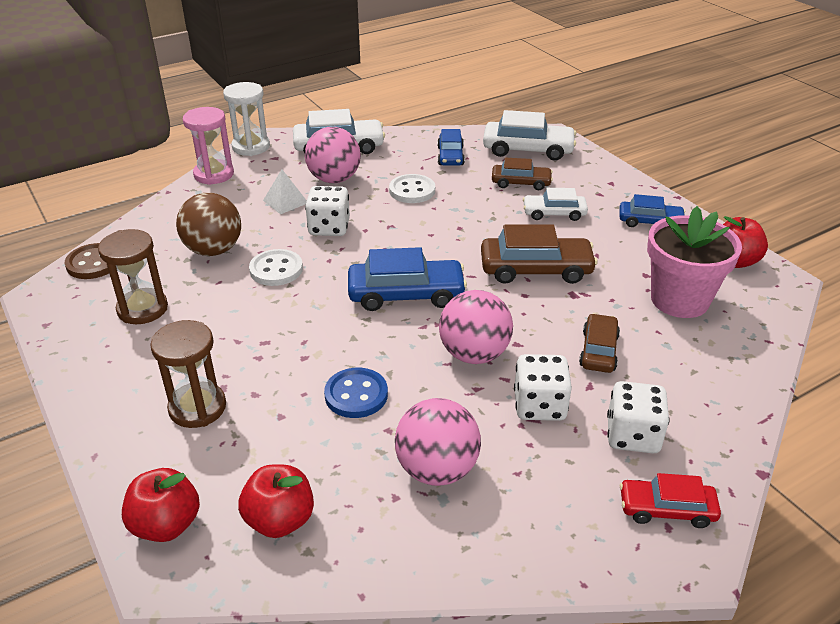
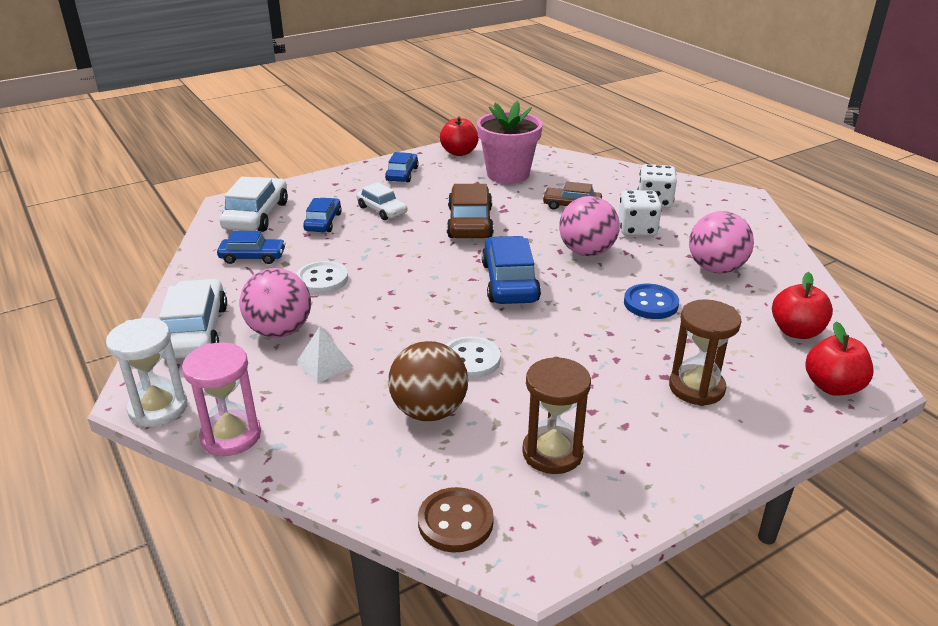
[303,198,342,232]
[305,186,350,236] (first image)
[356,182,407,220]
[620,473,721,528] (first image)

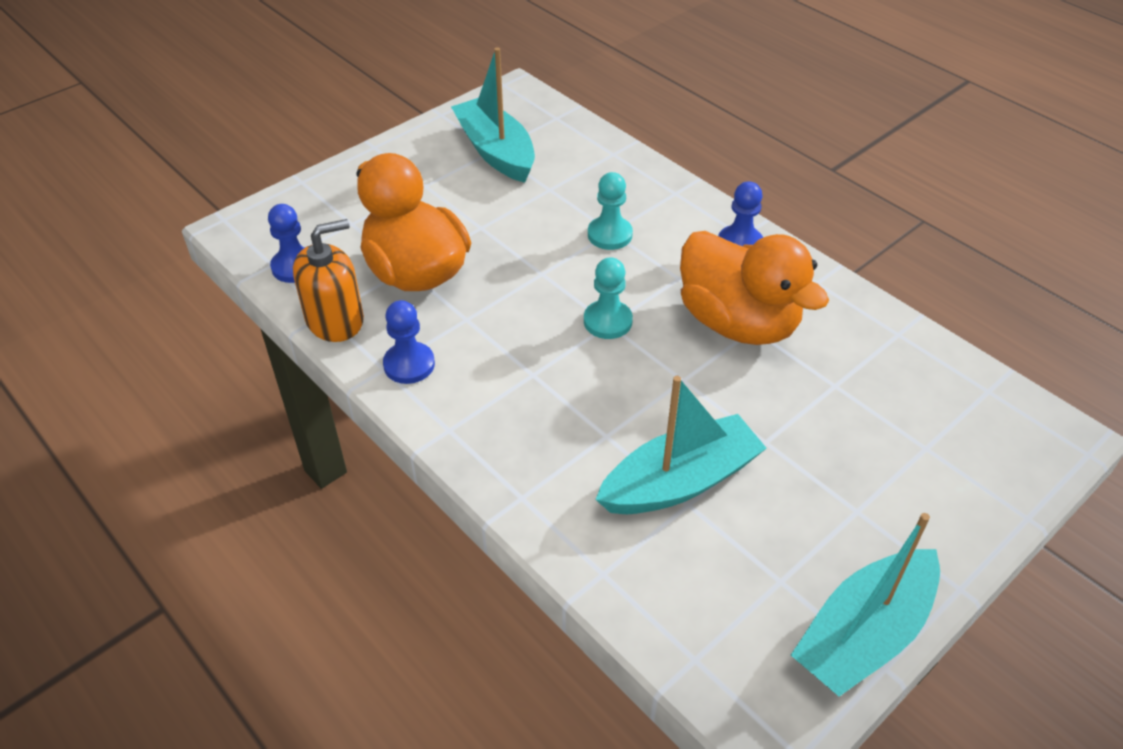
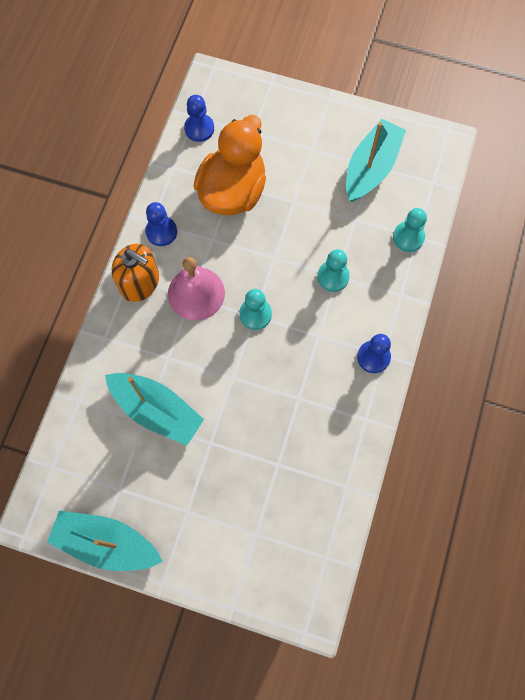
[112,244,159,302]
[680,231,829,345] (first image)
[393,208,427,252]
[168,257,225,320]

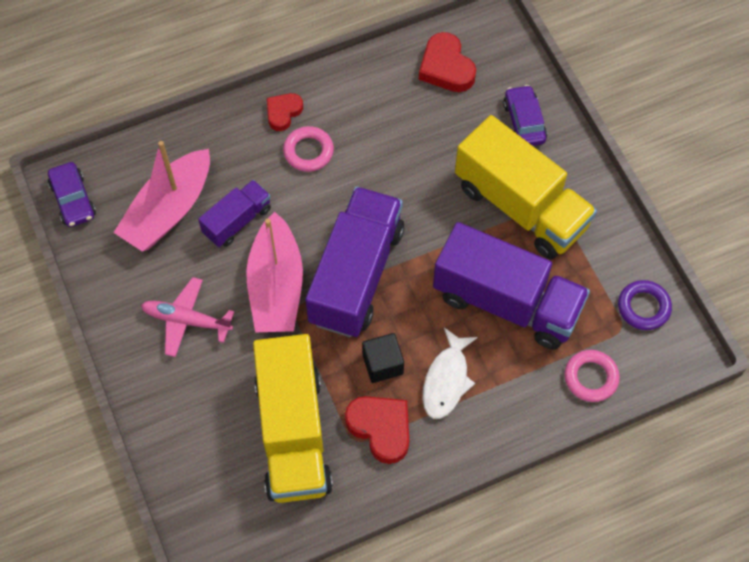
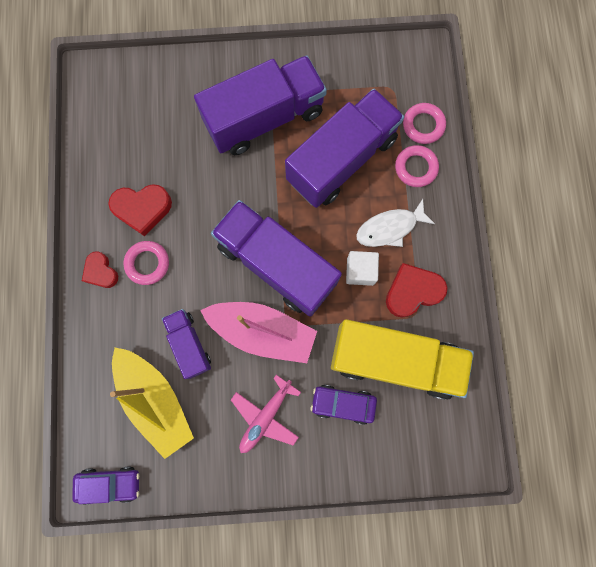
[108,184,172,237]
[311,385,377,425]
[194,56,327,155]
[110,347,194,459]
[618,280,672,330] (first image)
[356,199,435,247]
[346,251,379,286]
[395,145,439,187]

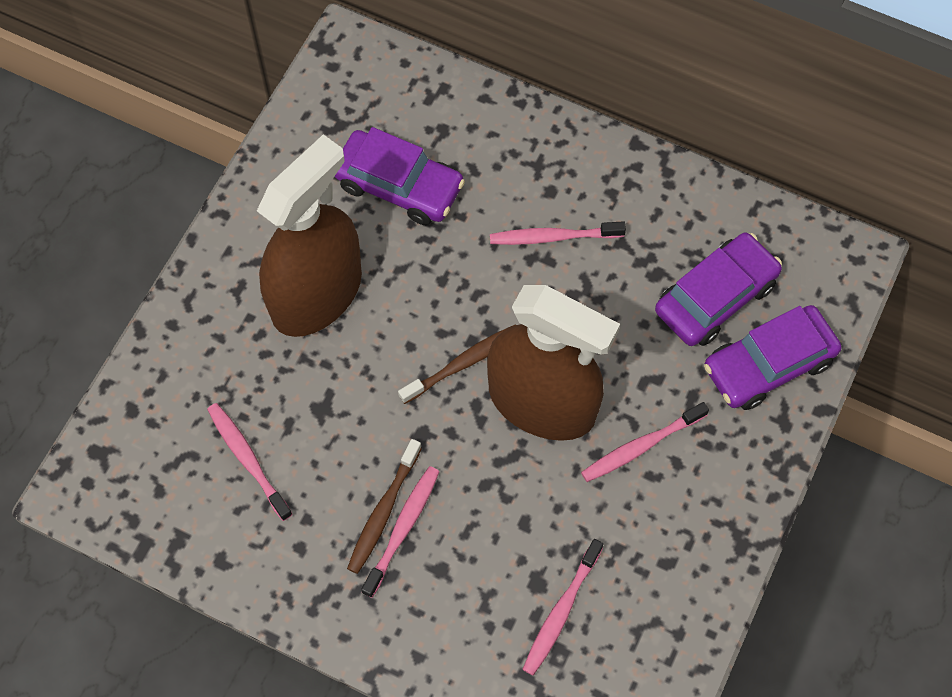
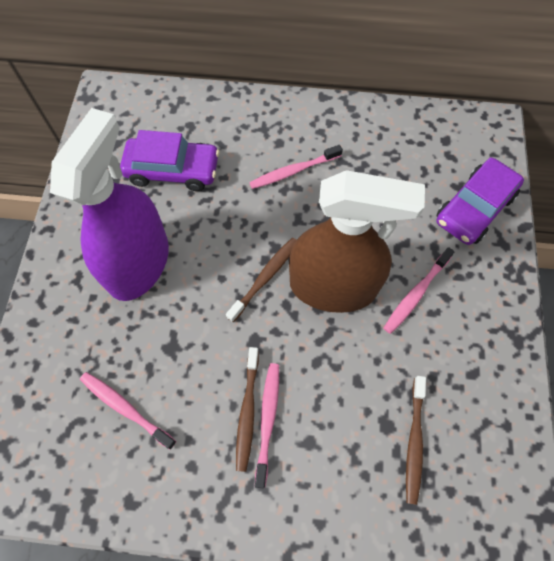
[50,108,169,301]
[655,233,782,346] (first image)
[406,376,426,505]

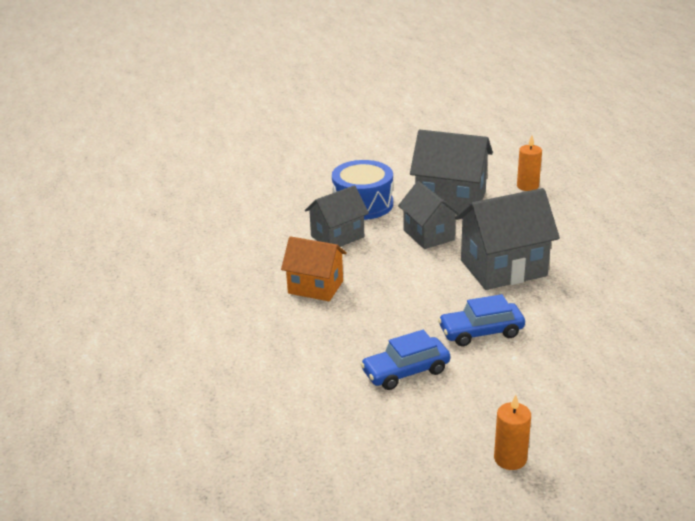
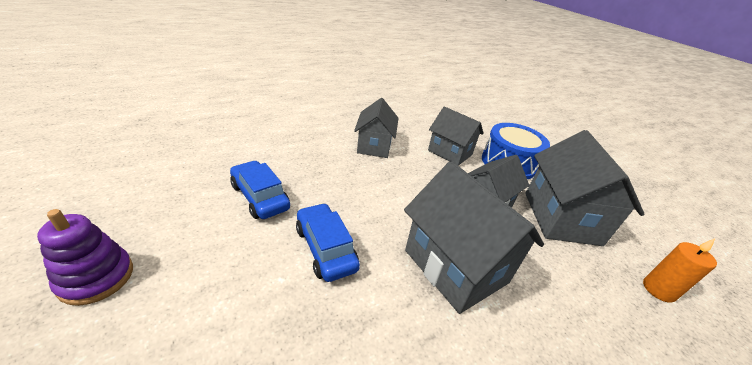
[354,98,399,158]
[37,209,133,306]

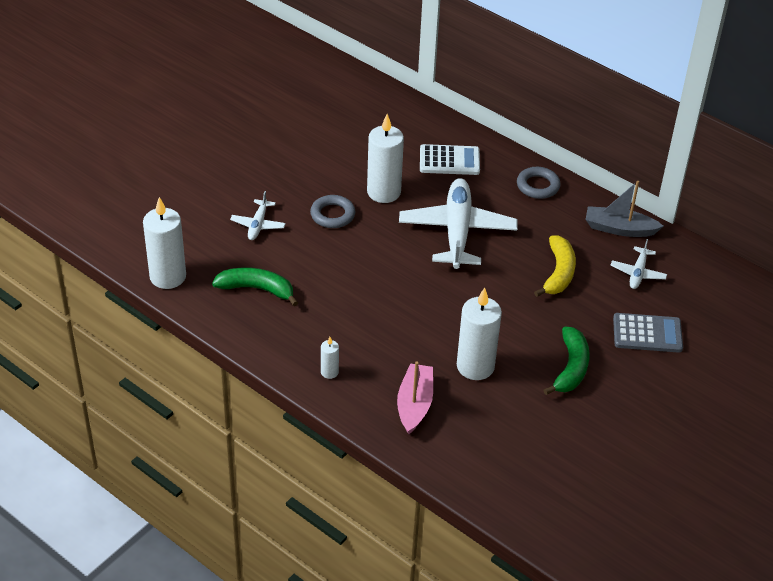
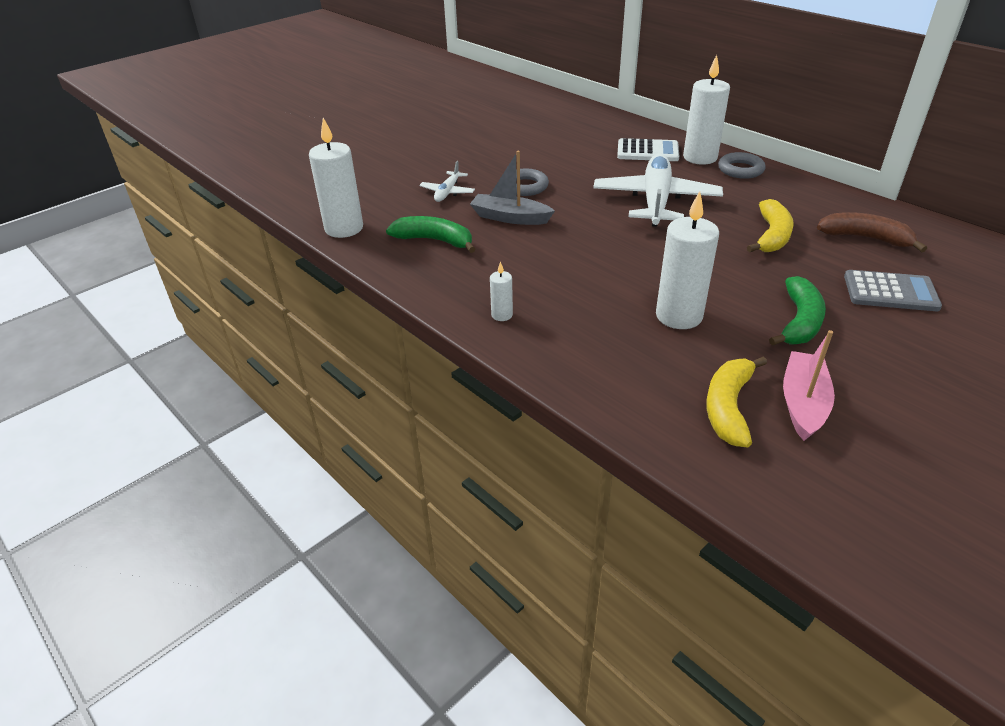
[683,55,730,165]
[470,151,555,225]
[817,212,927,252]
[783,330,835,441]
[706,356,767,448]

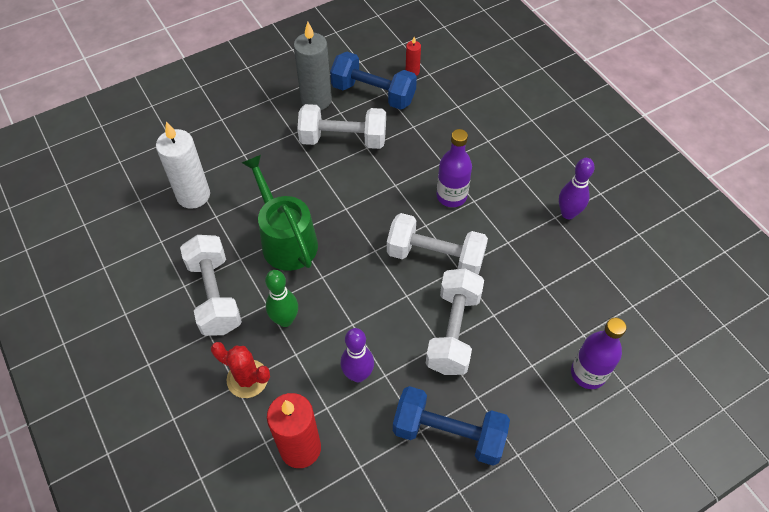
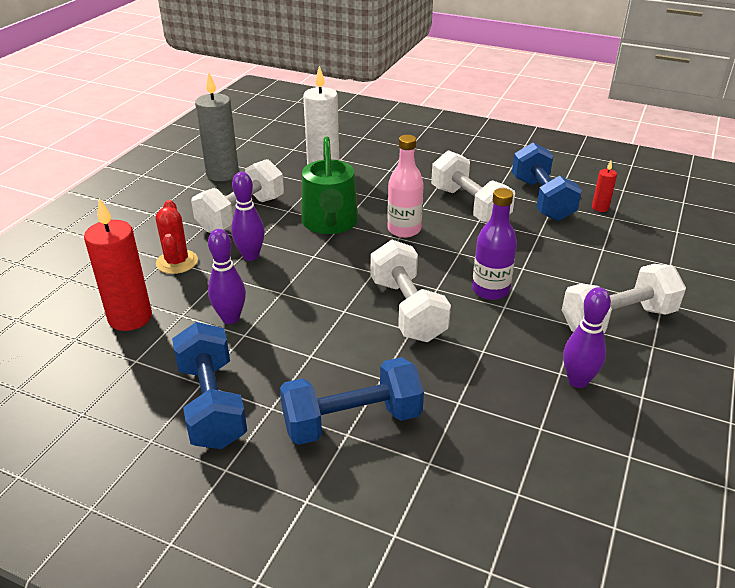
[195,73,239,181]
[301,136,358,234]
[562,264,686,333]
[231,172,265,261]
[571,318,627,389] (first image)
[387,135,424,238]
[280,357,424,445]

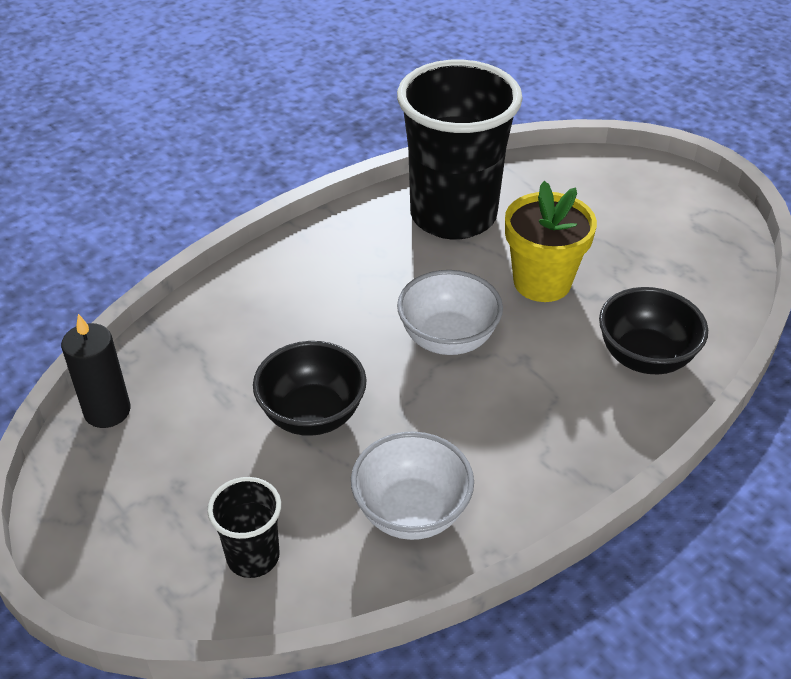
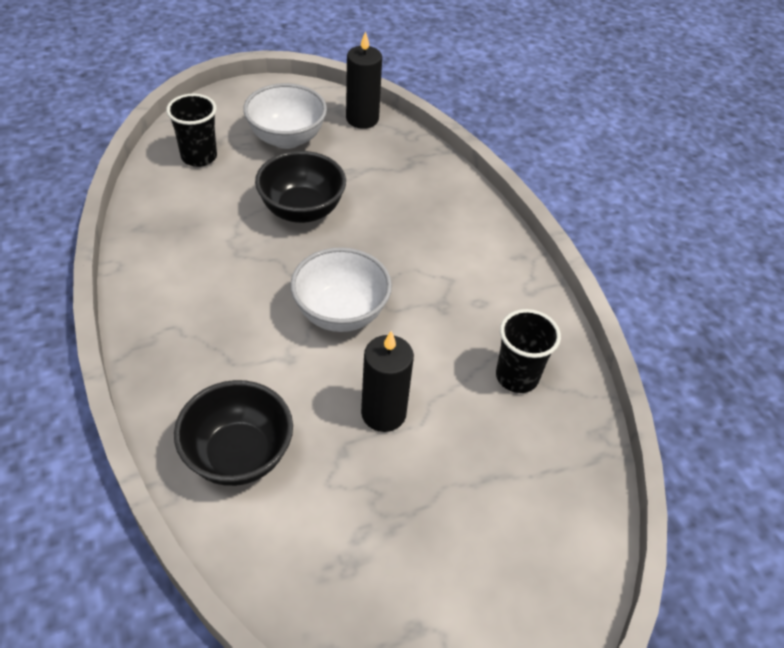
[496,309,561,393]
[361,331,414,432]
[243,83,327,149]

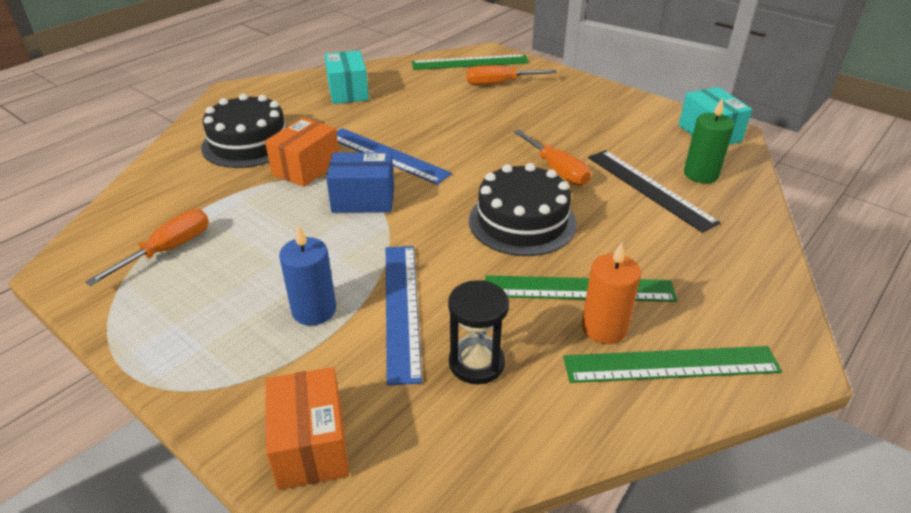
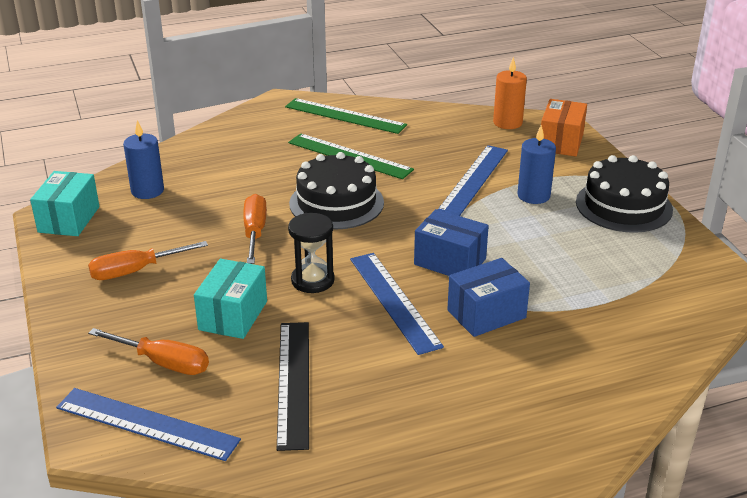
[194,259,267,339]
[56,388,241,461]
[576,155,673,233]
[123,120,164,199]
[447,258,530,337]
[277,322,309,451]
[88,241,208,280]
[493,57,527,129]
[288,213,335,293]

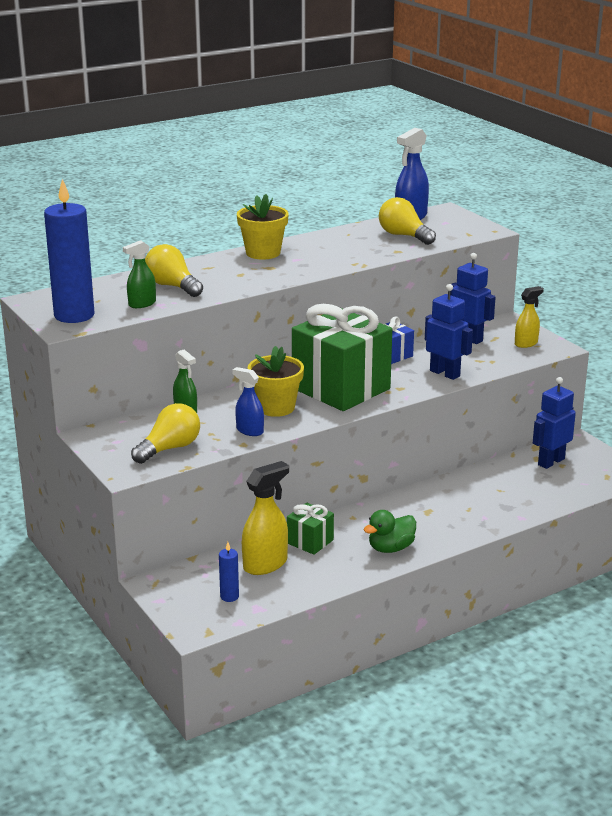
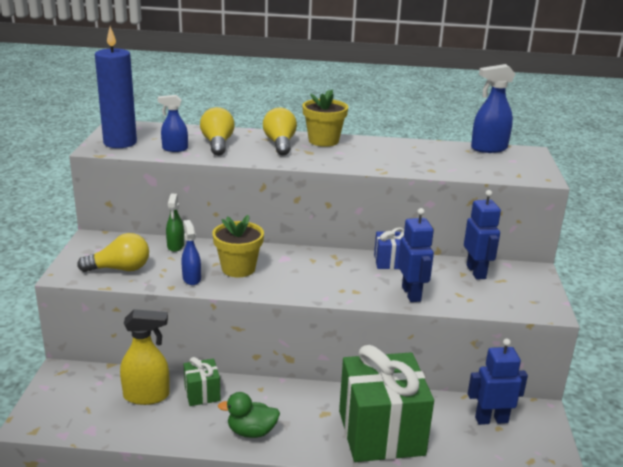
[263,107,297,155]
[158,95,188,152]
[515,286,544,348] (first image)
[339,345,434,462]
[219,542,239,602] (first image)

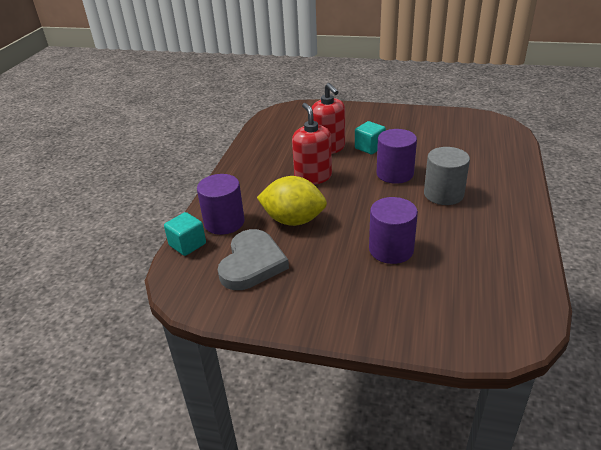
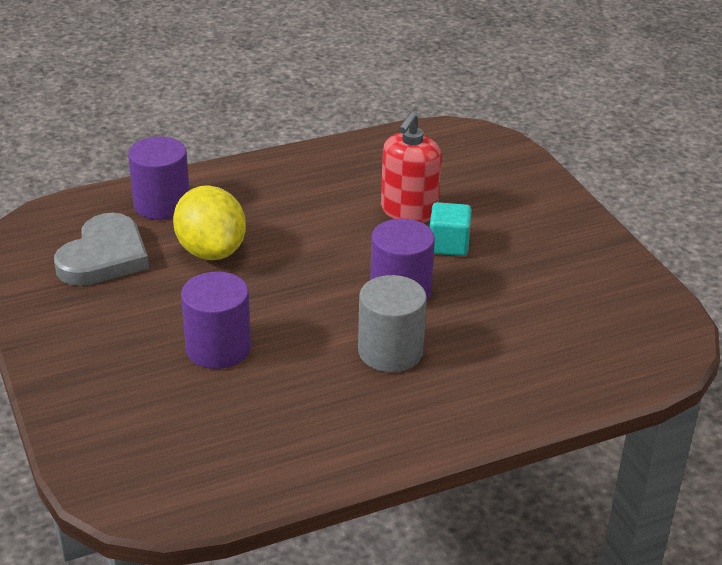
[292,103,332,185] (first image)
[164,212,206,256] (first image)
[54,213,149,286]

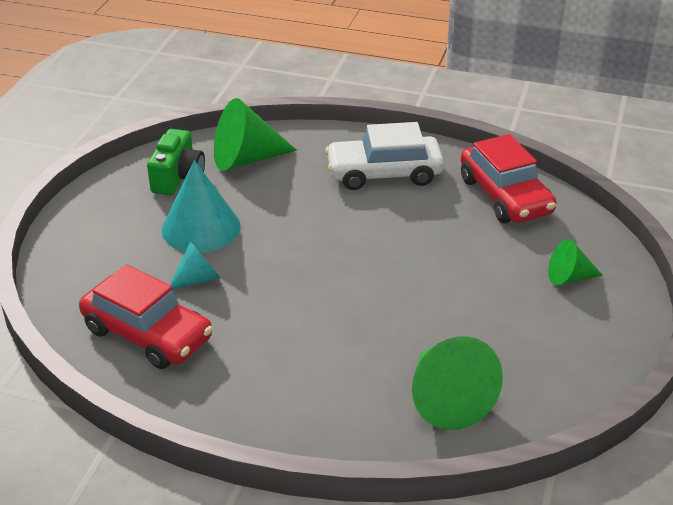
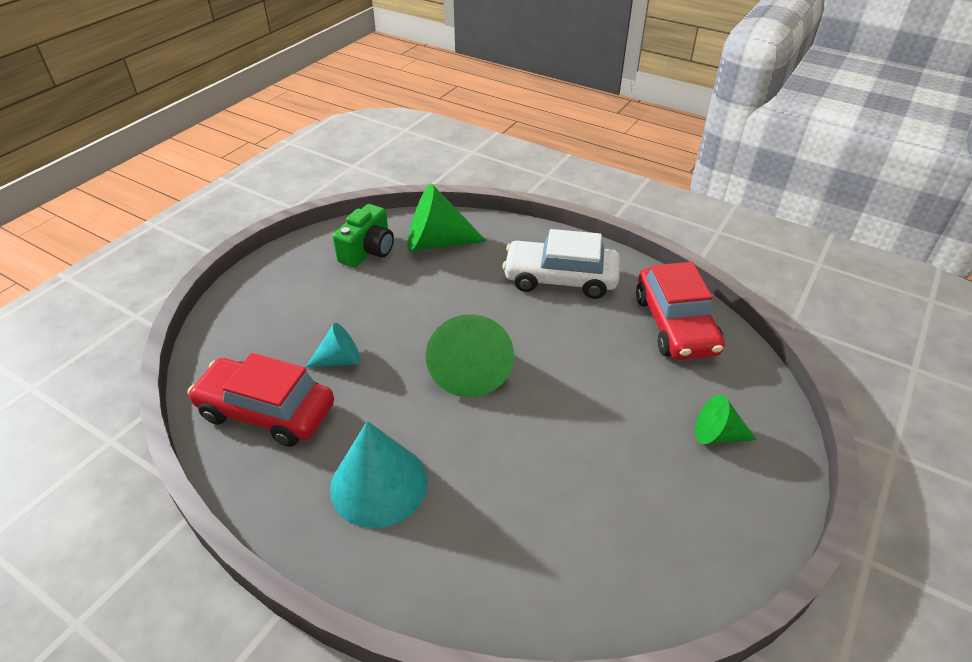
[330,421,428,528]
[188,353,334,447]
[426,314,514,397]

